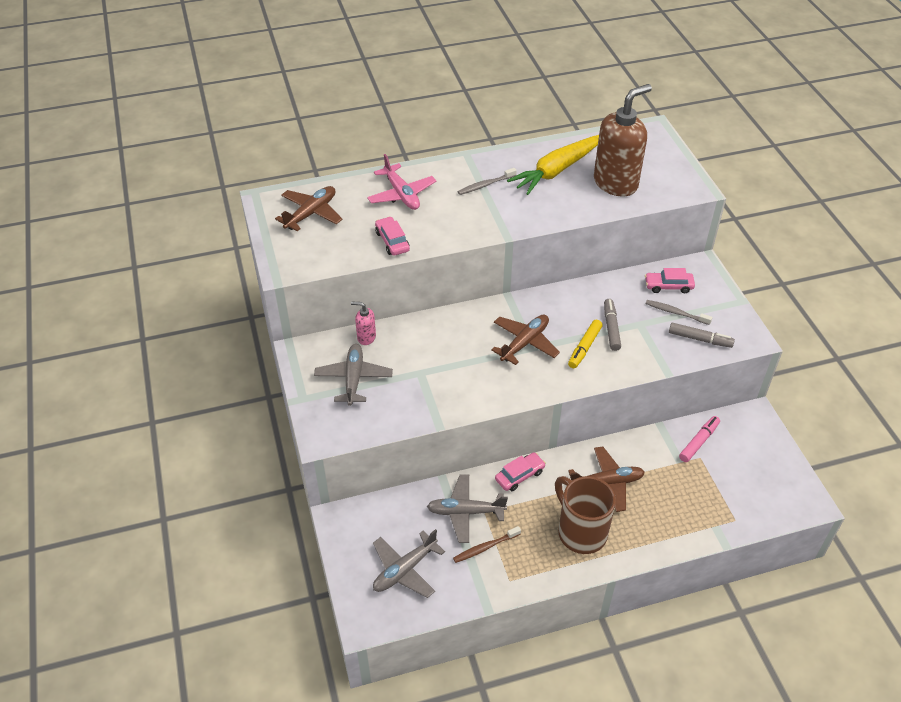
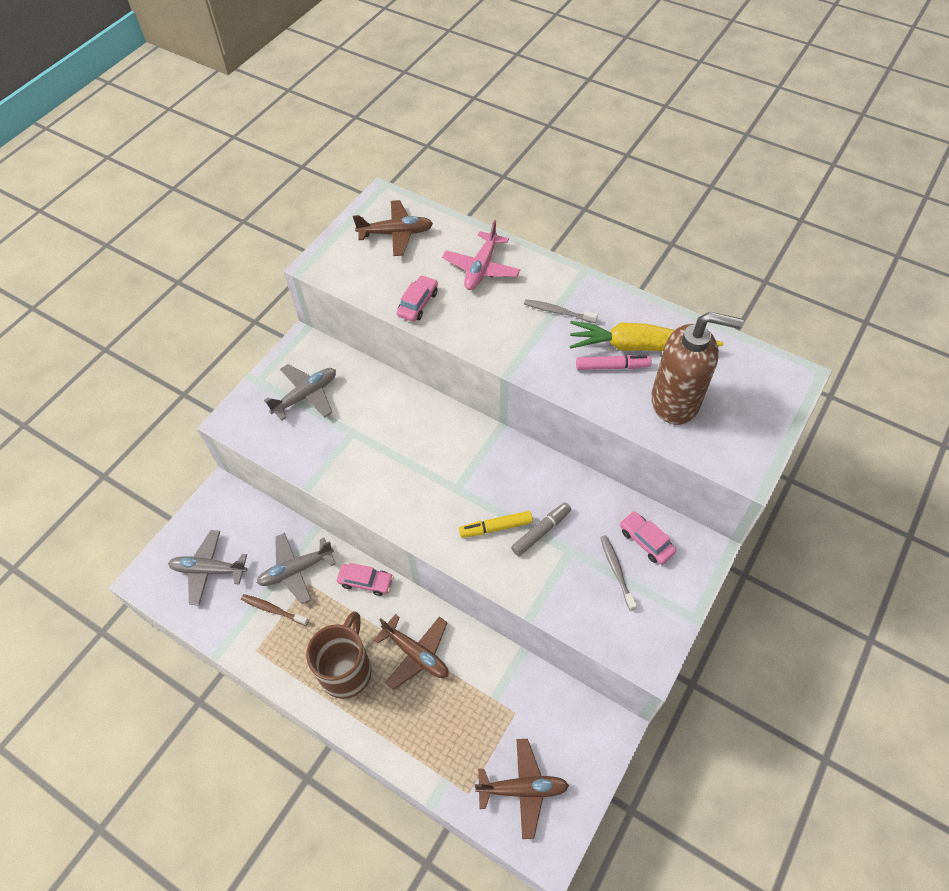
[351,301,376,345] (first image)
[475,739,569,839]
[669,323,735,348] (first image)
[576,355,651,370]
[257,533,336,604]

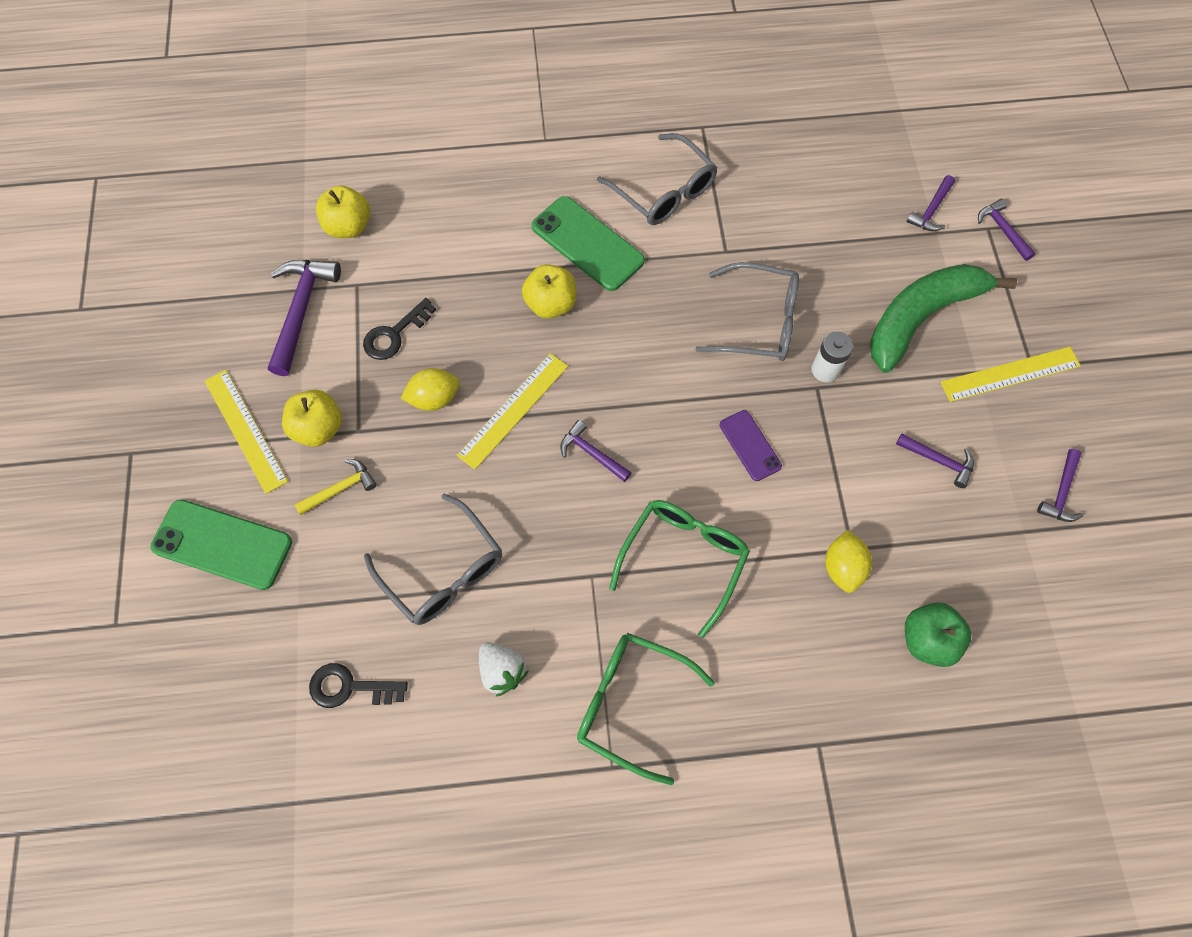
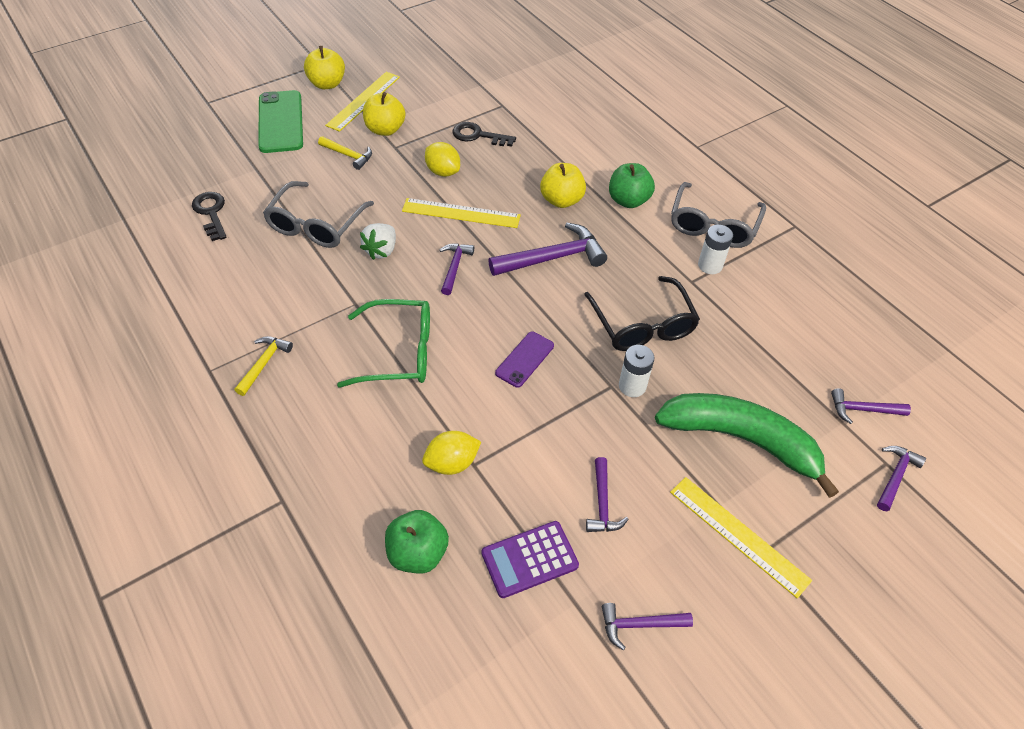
[304,46,345,89]
[609,163,655,208]
[488,223,607,276]
[584,276,700,351]
[235,336,293,396]
[360,223,396,260]
[698,225,733,274]
[481,521,579,598]

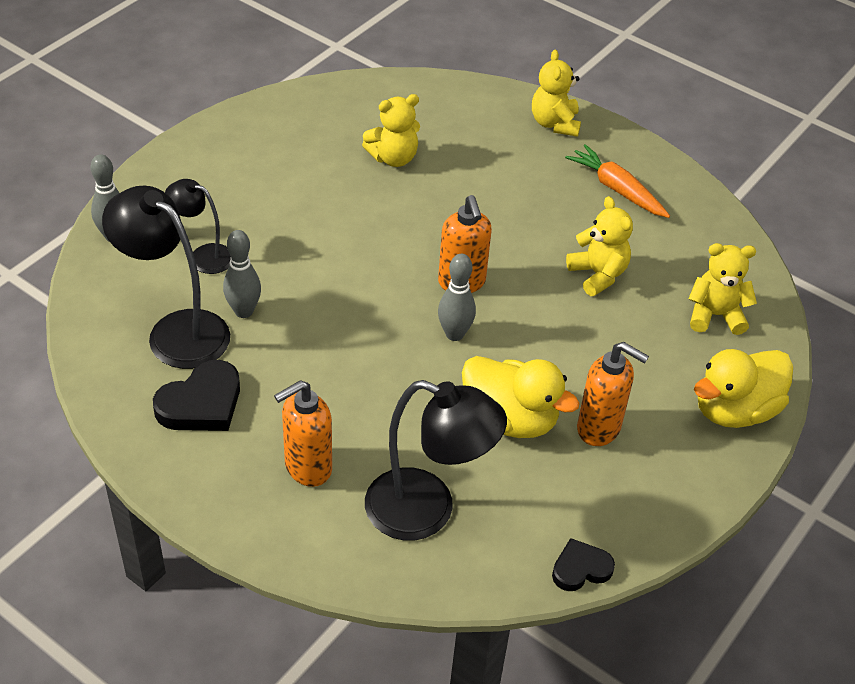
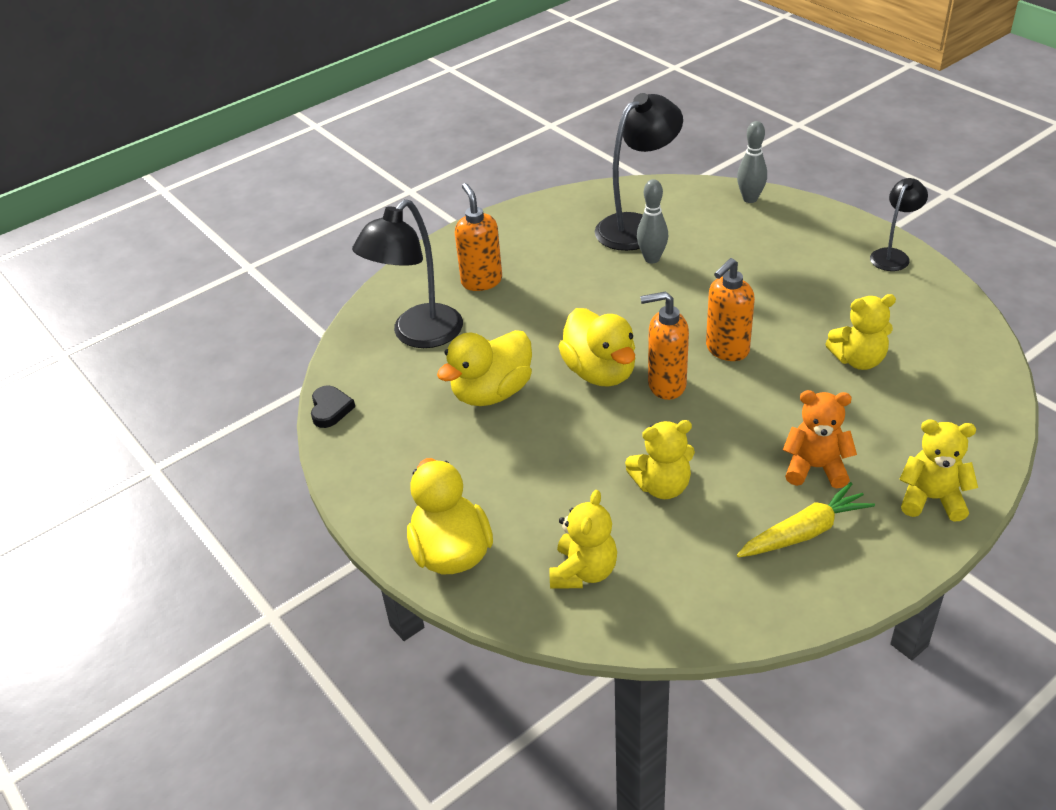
[825,294,896,370]
[737,482,875,558]
[870,178,928,271]
[558,308,635,387]
[706,258,755,361]
[153,360,240,431] (first image)
[783,390,857,489]

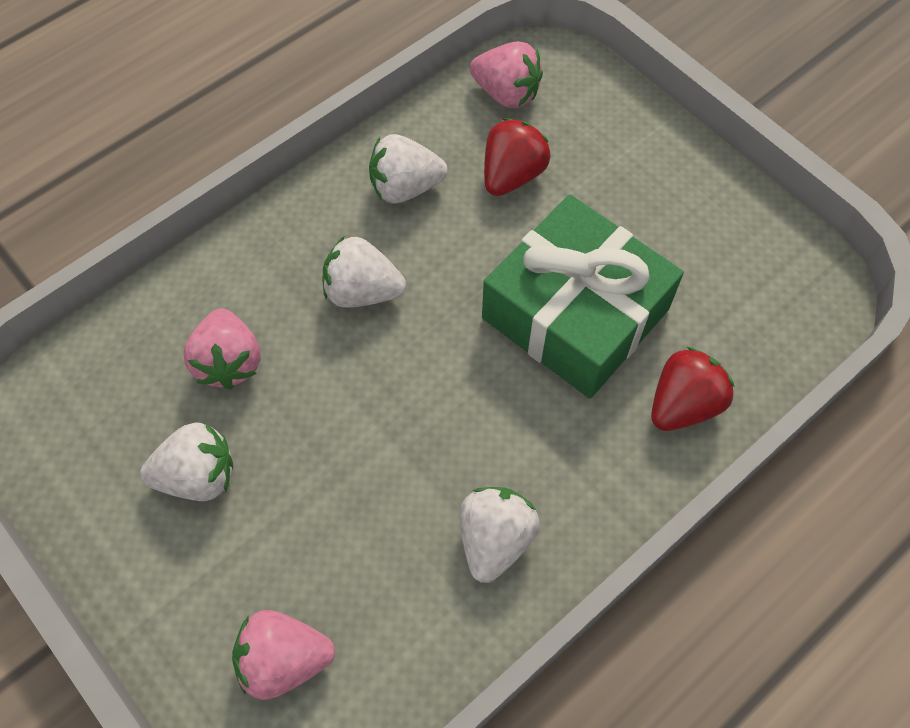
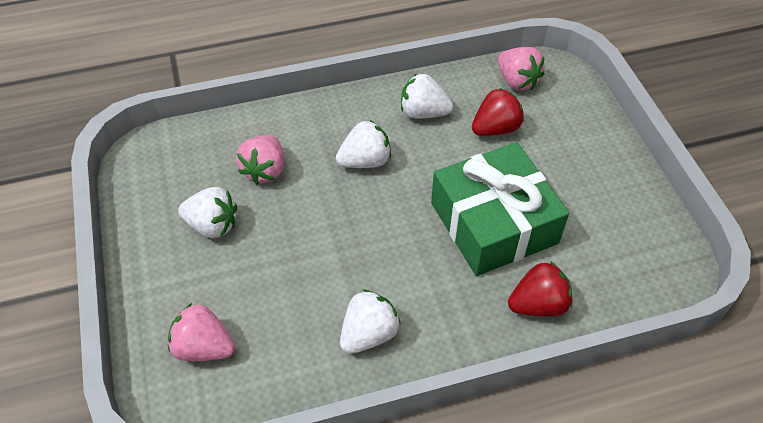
[336,120,391,168]

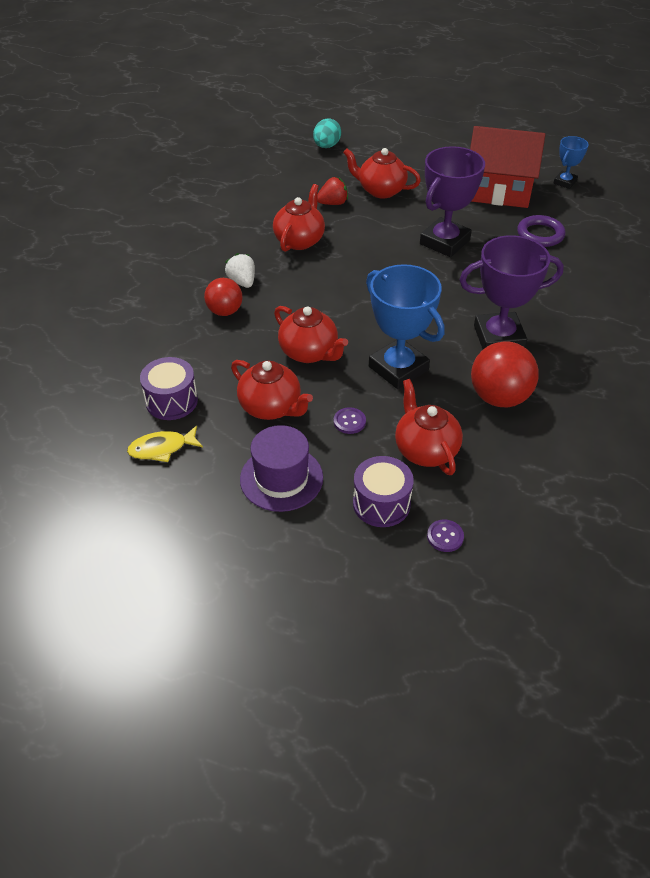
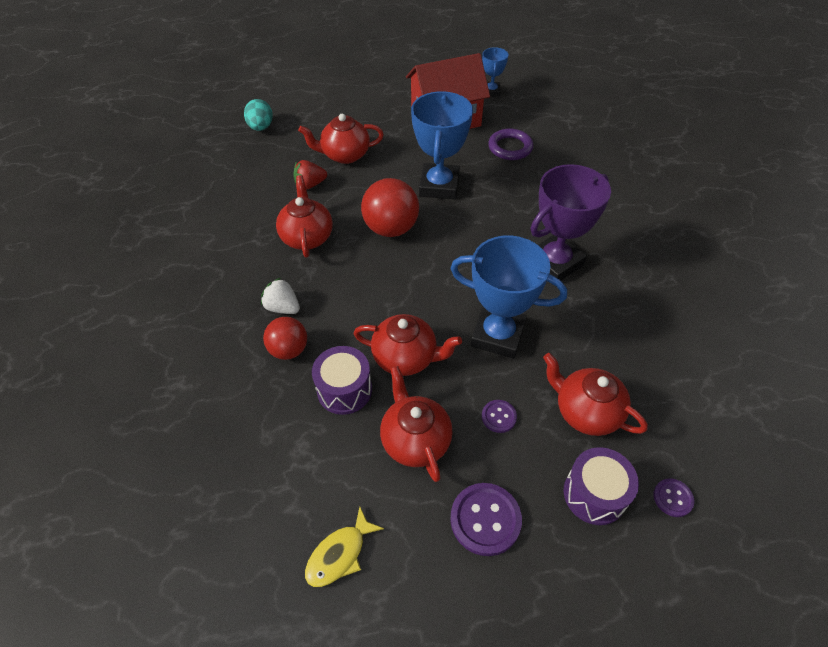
[411,91,473,199]
[293,160,327,190]
[361,178,419,237]
[312,346,372,415]
[380,366,453,482]
[450,483,522,556]

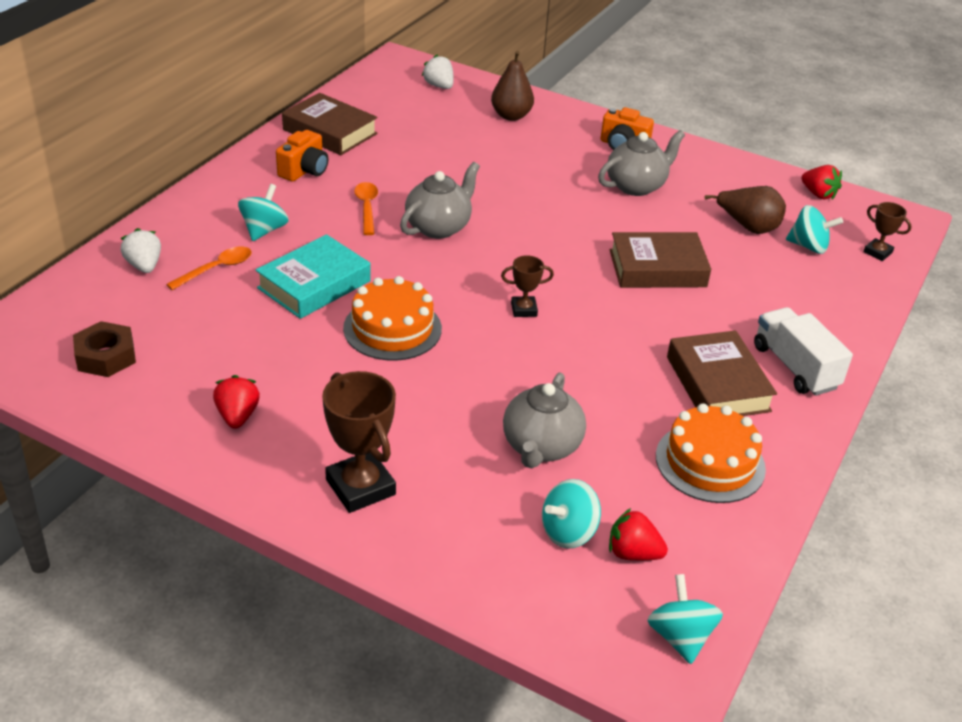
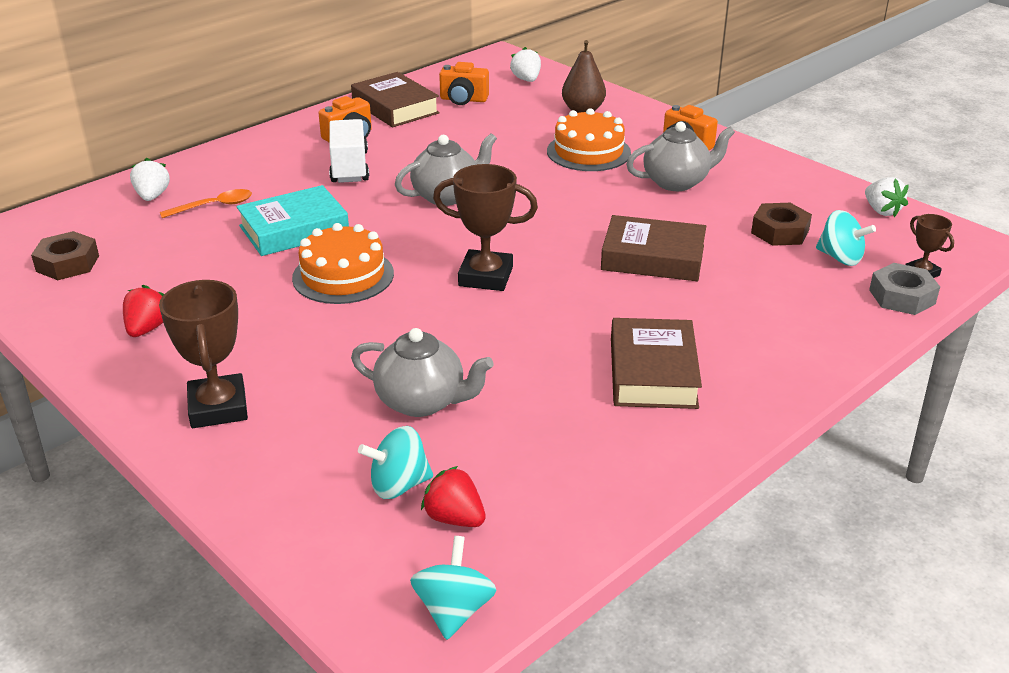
[865,177,909,217]
[354,182,378,235] (first image)
[238,184,288,241] (first image)
[751,203,812,246]
[433,164,538,291]
[329,119,369,183]
[351,328,494,417]
[547,108,631,171]
[439,62,489,105]
[869,263,940,315]

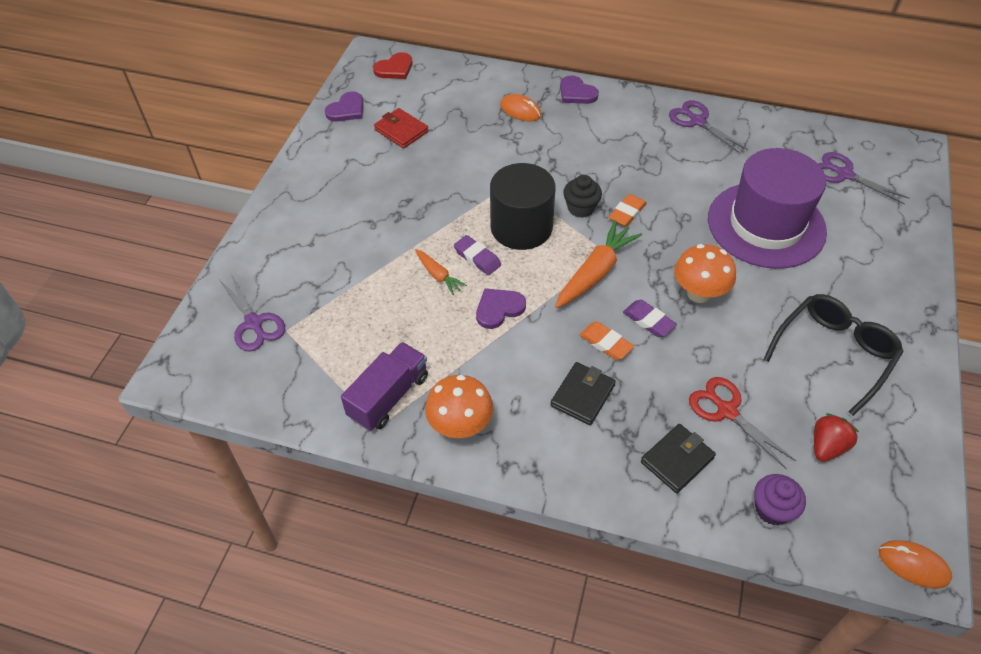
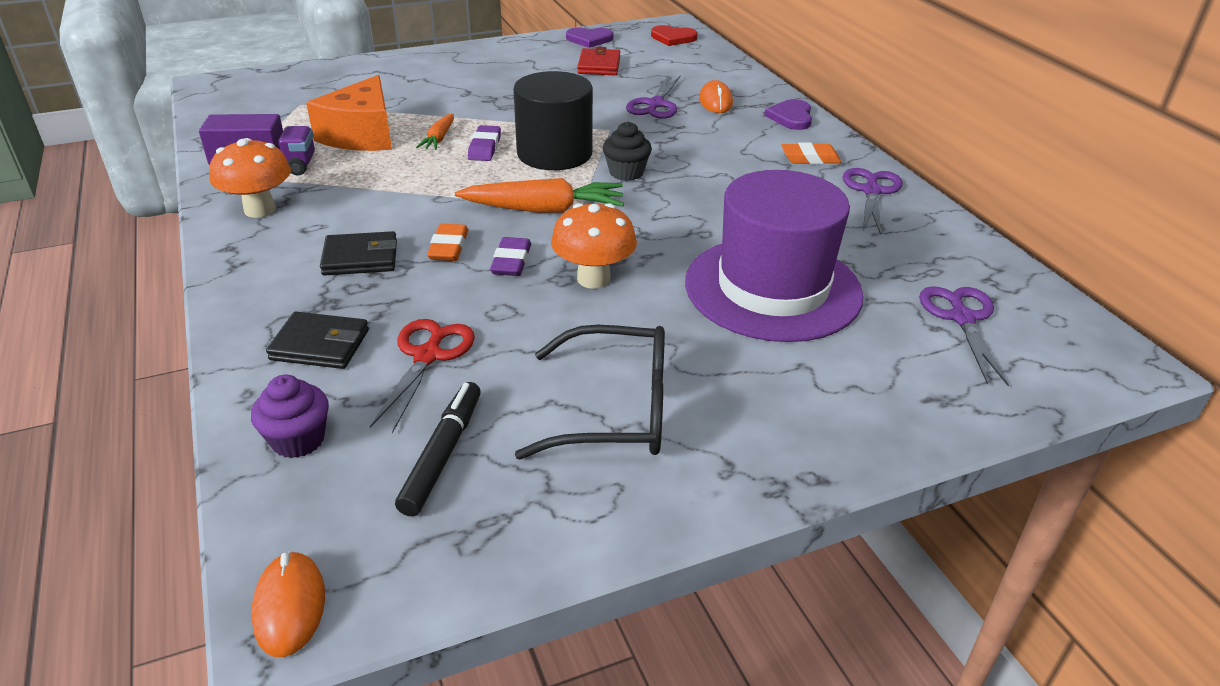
[781,142,841,164]
[626,75,681,119]
[476,288,526,329] (first image)
[395,382,481,516]
[306,75,392,151]

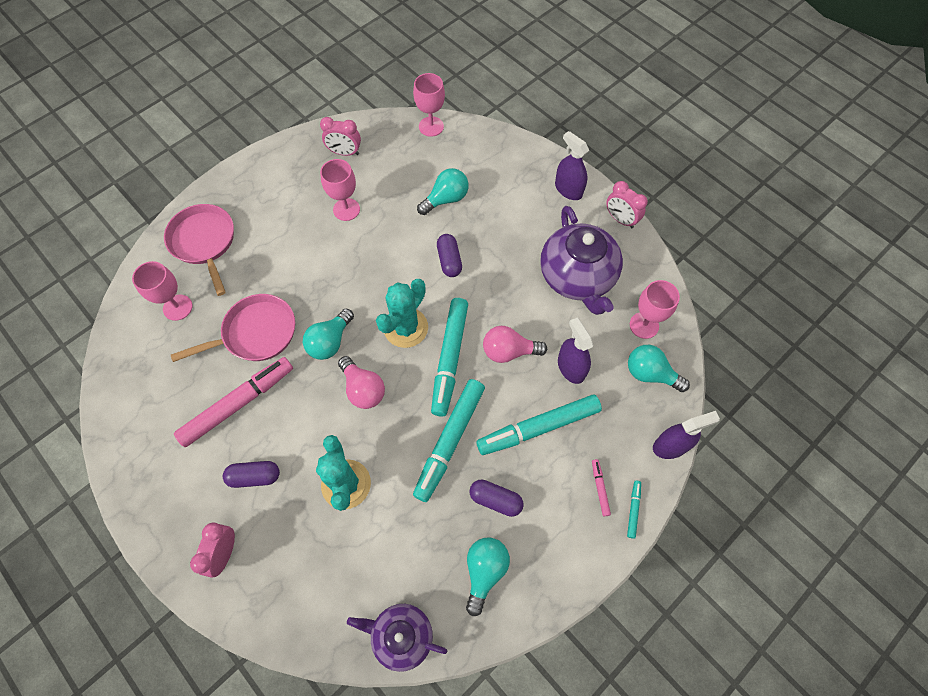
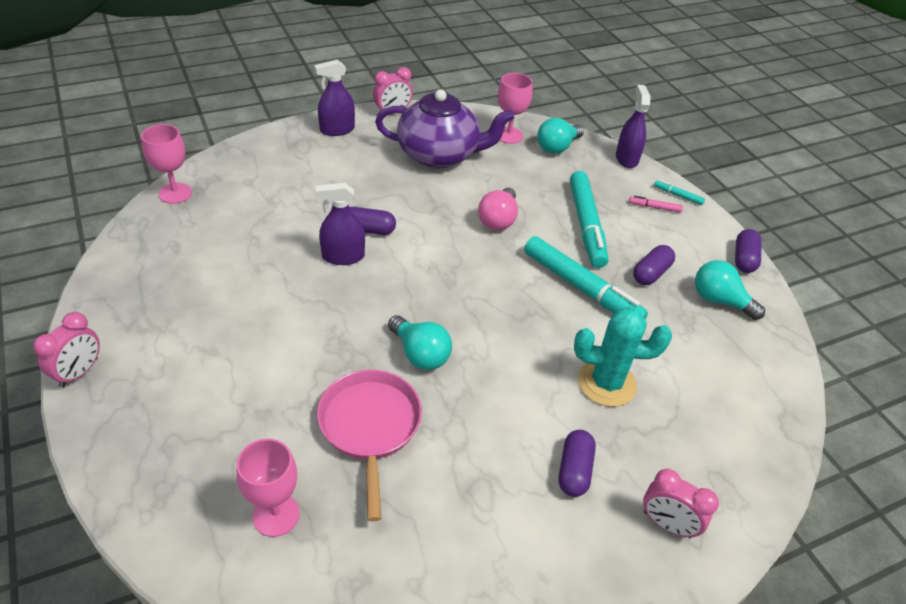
[33,312,100,388]
[320,159,360,221] (first image)
[417,168,468,215] (first image)
[164,204,234,296] (first image)
[376,279,428,348] (first image)
[431,298,468,416] (first image)
[316,183,365,265]
[338,356,385,409] (first image)
[174,357,293,447] (first image)
[347,604,447,672] (first image)
[735,229,761,273]

